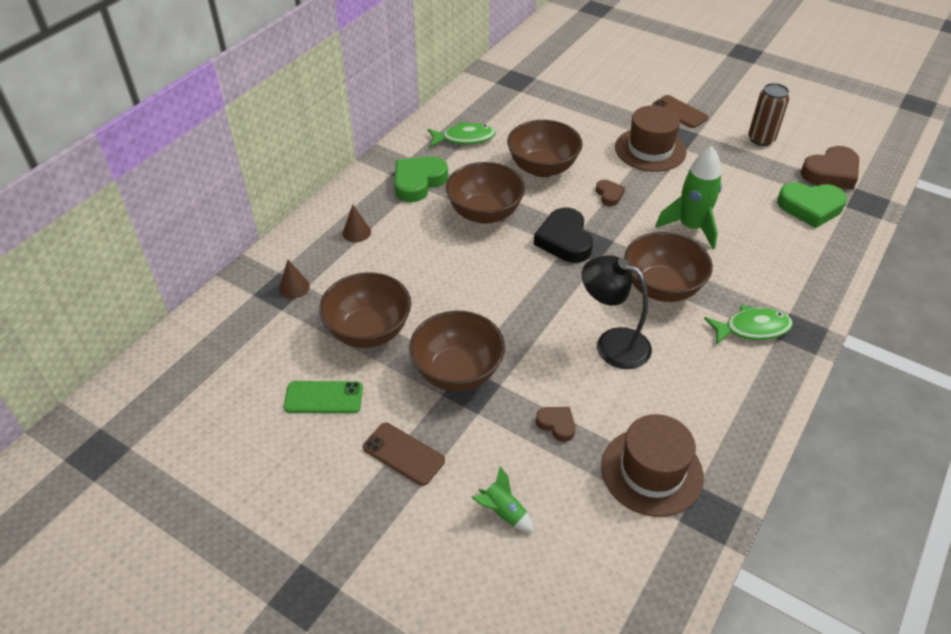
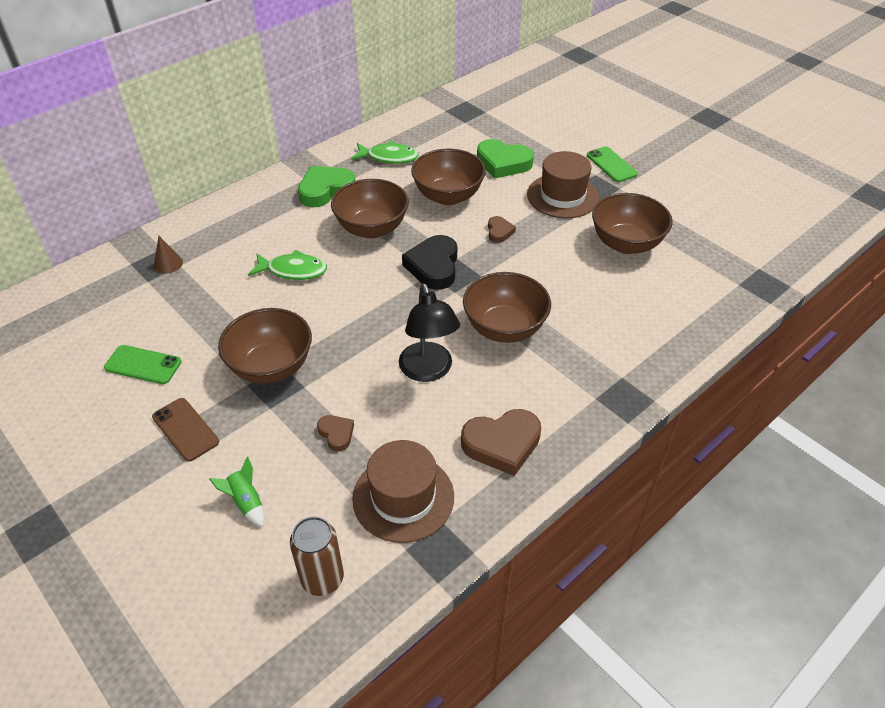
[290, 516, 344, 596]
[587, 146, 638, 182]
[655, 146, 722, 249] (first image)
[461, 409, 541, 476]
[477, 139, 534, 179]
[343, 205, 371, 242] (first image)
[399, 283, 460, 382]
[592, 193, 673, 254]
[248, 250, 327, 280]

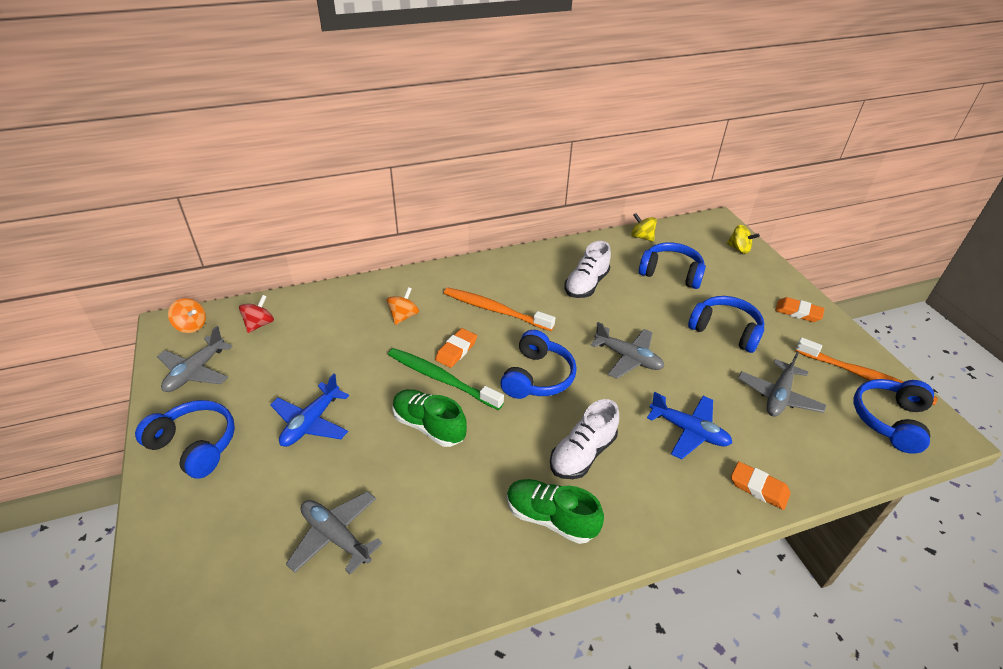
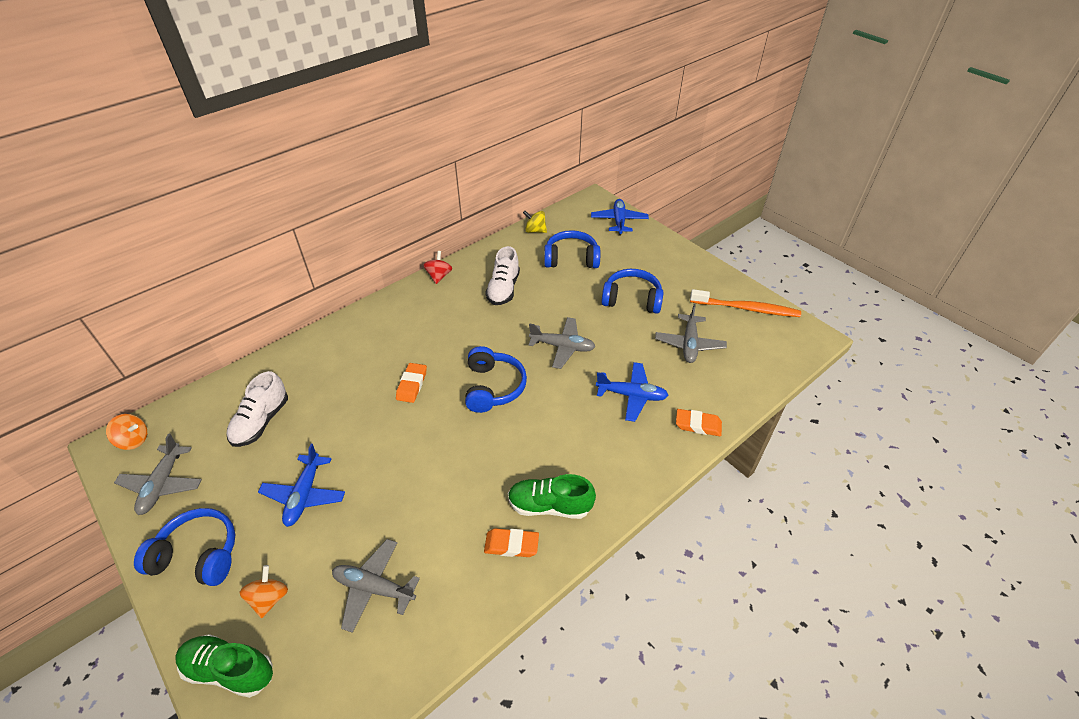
[591, 199, 649, 235]
[239, 565, 288, 618]
[444, 287, 555, 331] (first image)
[423, 251, 452, 284]
[484, 528, 539, 557]
[388, 348, 504, 410] (first image)
[854, 379, 934, 454] (first image)
[175, 634, 273, 698]
[226, 371, 288, 447]

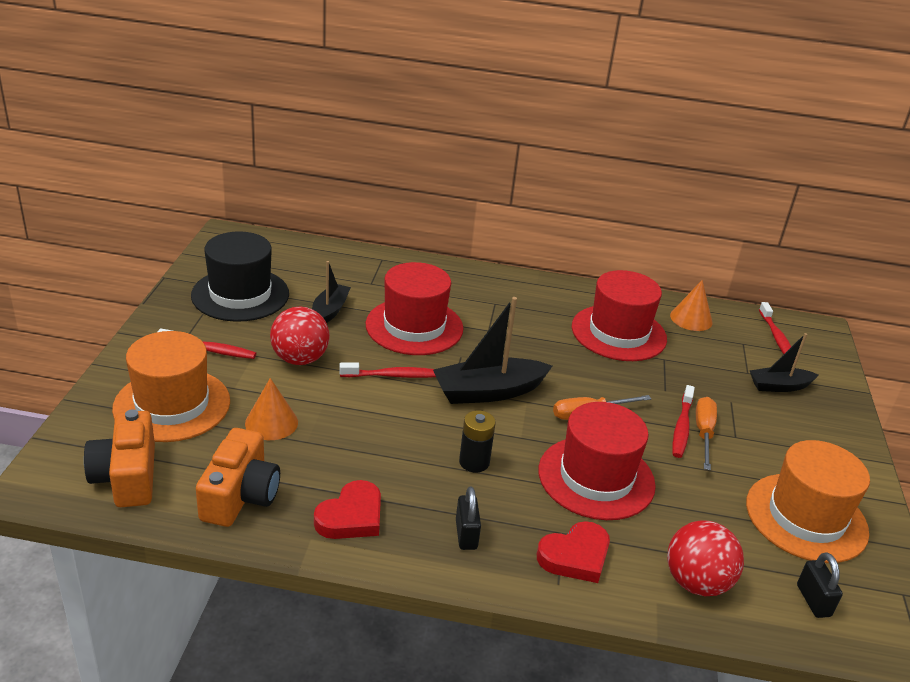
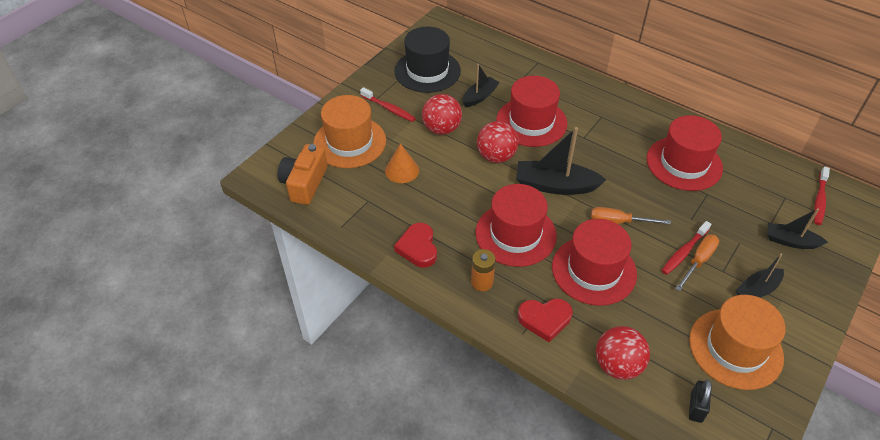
[670, 280, 713, 331] (first image)
[477, 121, 519, 163]
[475, 184, 557, 267]
[196, 428, 280, 527] (first image)
[394, 223, 437, 267]
[471, 249, 496, 291]
[735, 254, 784, 298]

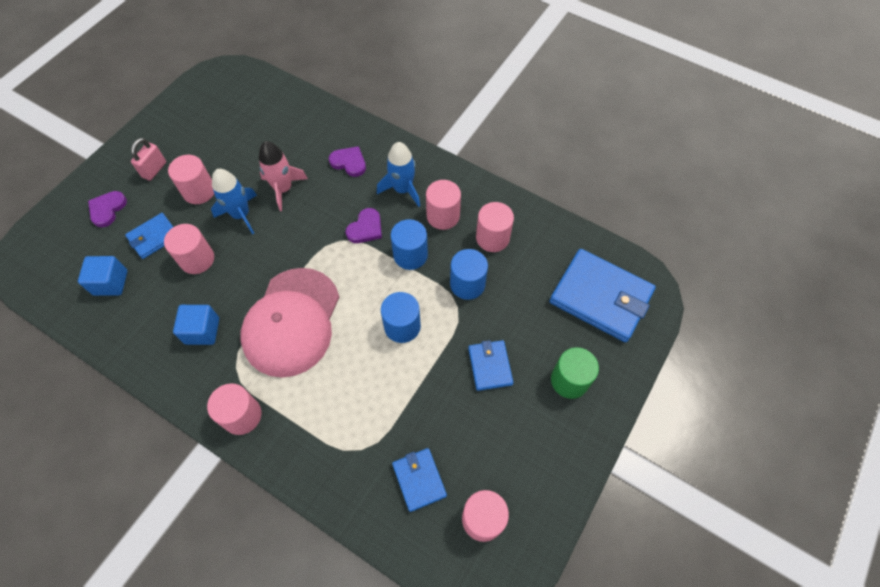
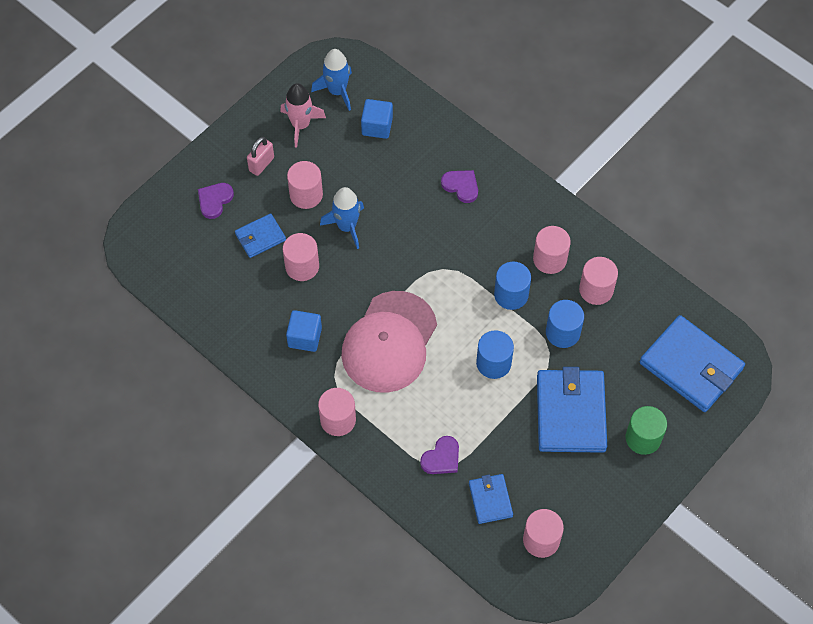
[280, 83, 326, 147]
[311, 49, 352, 111]
[420, 436, 459, 474]
[361, 99, 393, 139]
[537, 367, 607, 453]

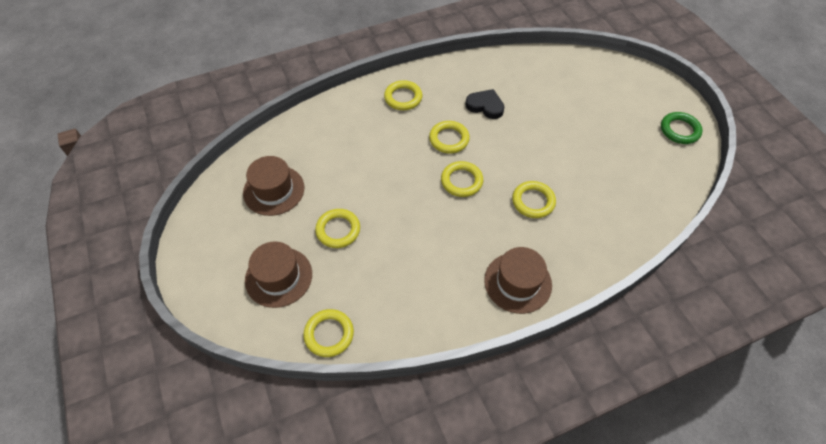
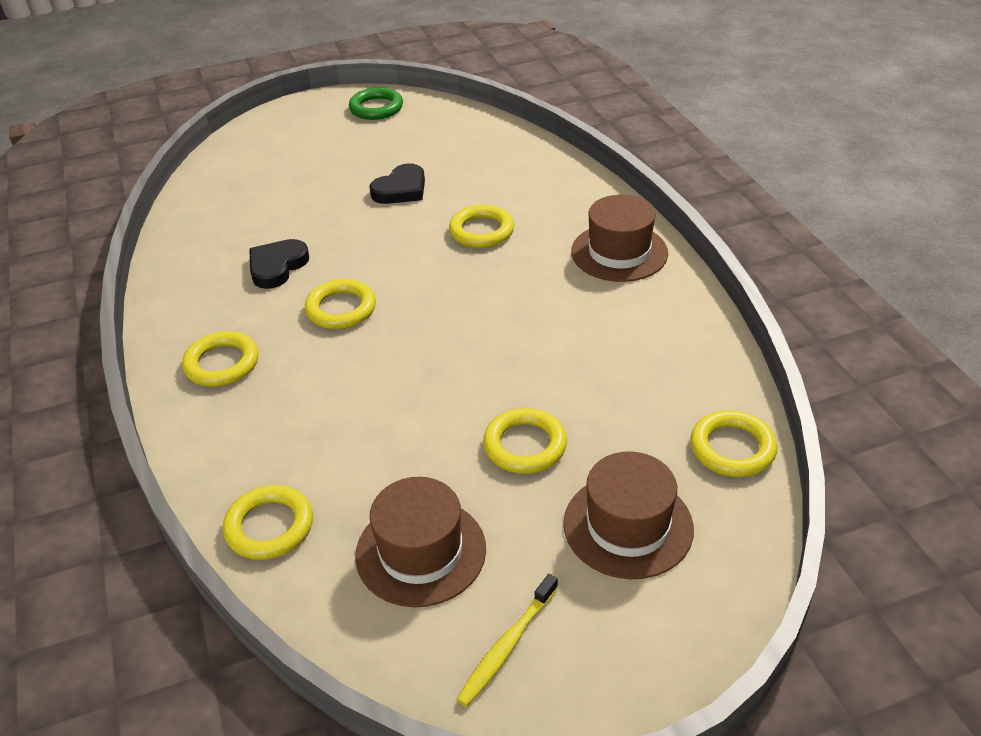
[223, 485, 313, 560]
[369, 163, 425, 204]
[457, 574, 558, 707]

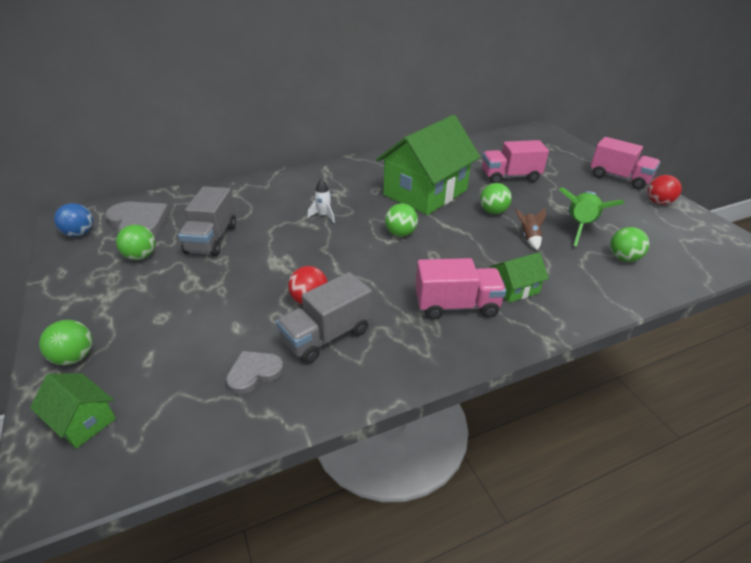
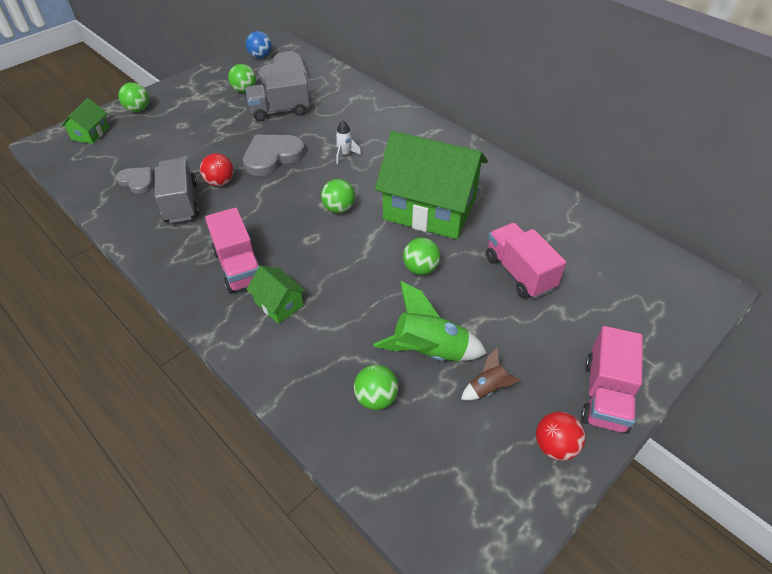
[461, 348, 520, 400]
[155, 158, 199, 223]
[243, 135, 305, 176]

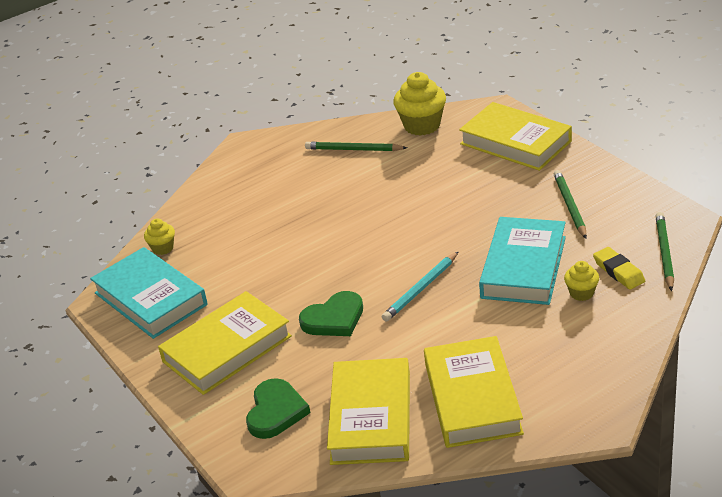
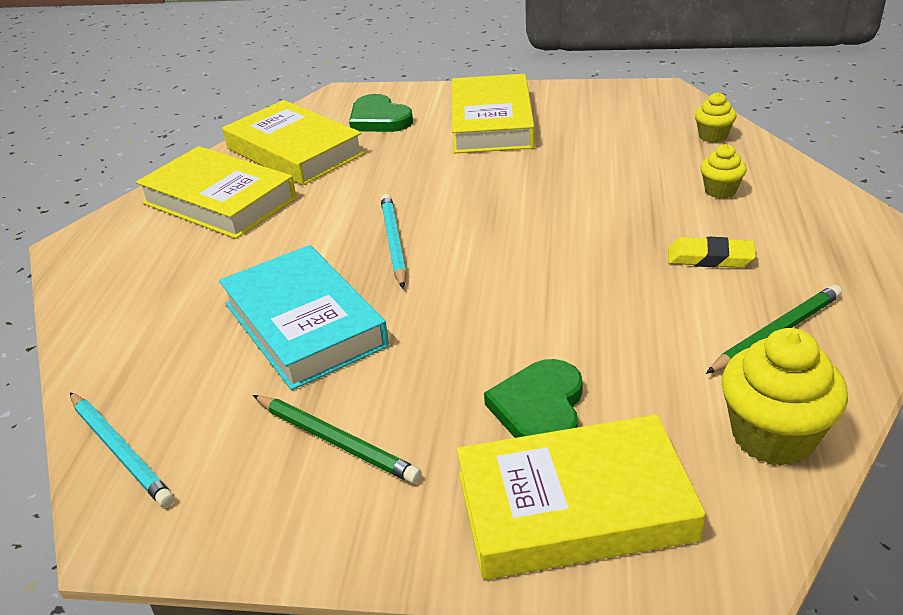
[70, 392, 174, 508]
[90, 247, 208, 339] (first image)
[668, 237, 756, 268]
[700, 144, 747, 199]
[484, 359, 583, 438]

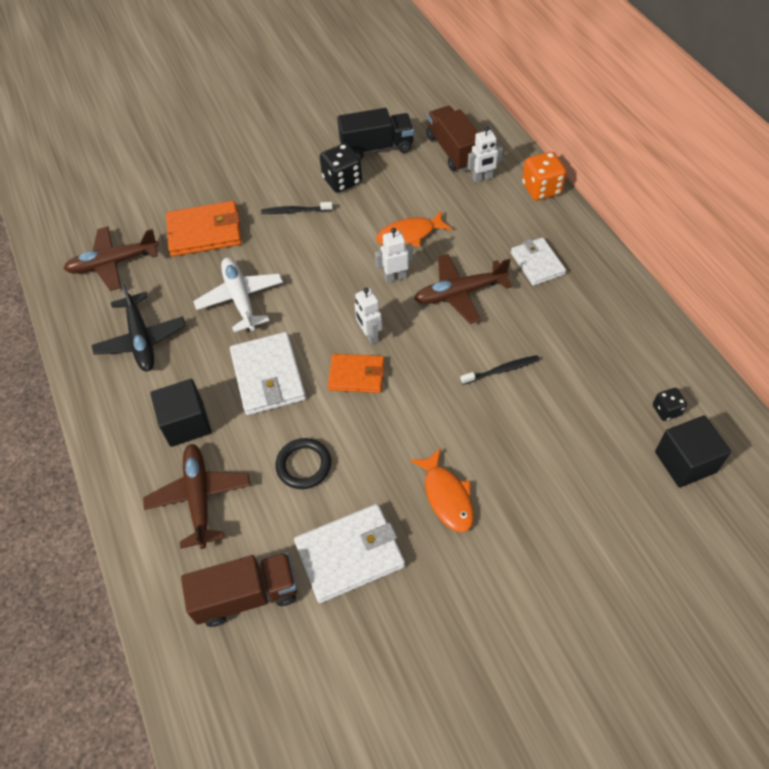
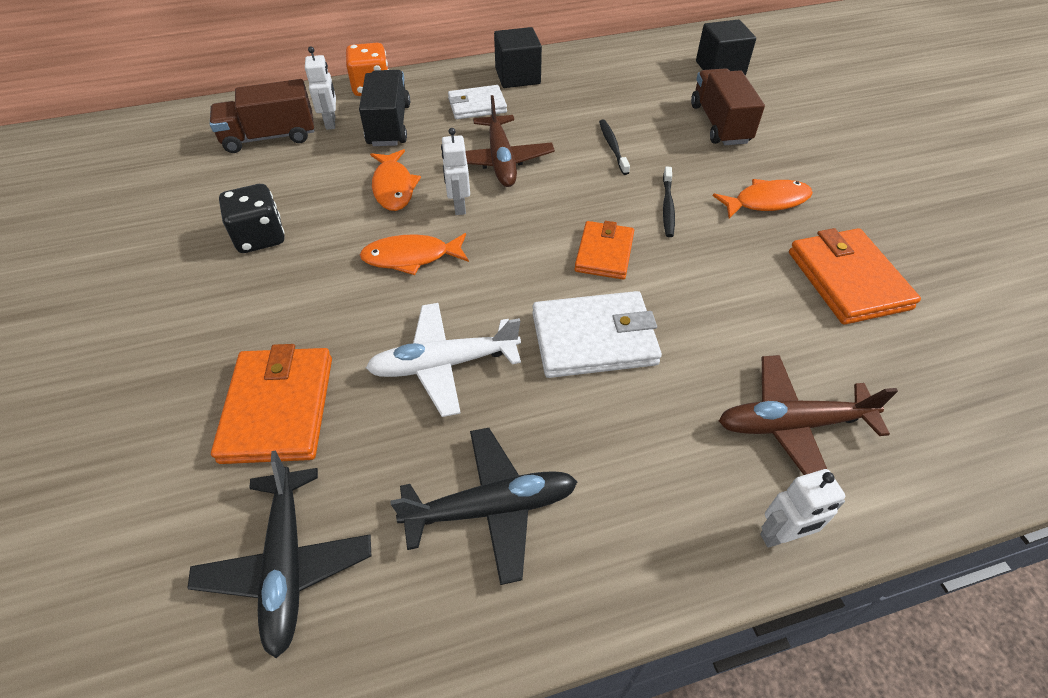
[359, 70, 410, 146]
[663, 166, 675, 237]
[187, 451, 371, 658]
[760, 469, 845, 548]
[494, 27, 542, 88]
[653, 388, 687, 421] (first image)
[275, 438, 331, 489] (first image)
[789, 228, 921, 325]
[691, 68, 765, 145]
[360, 233, 469, 275]

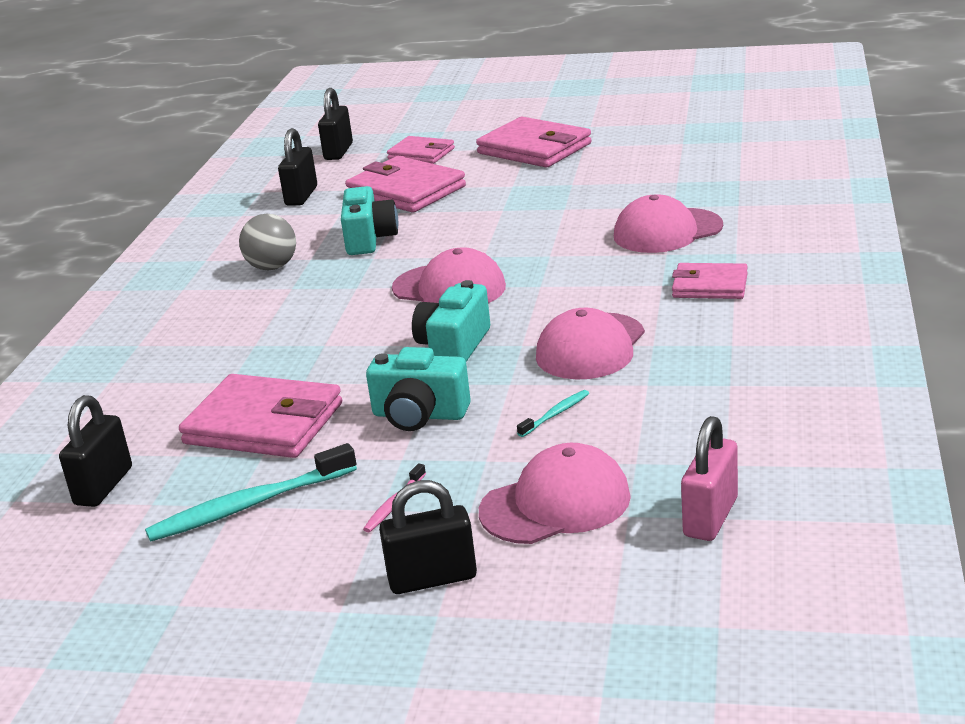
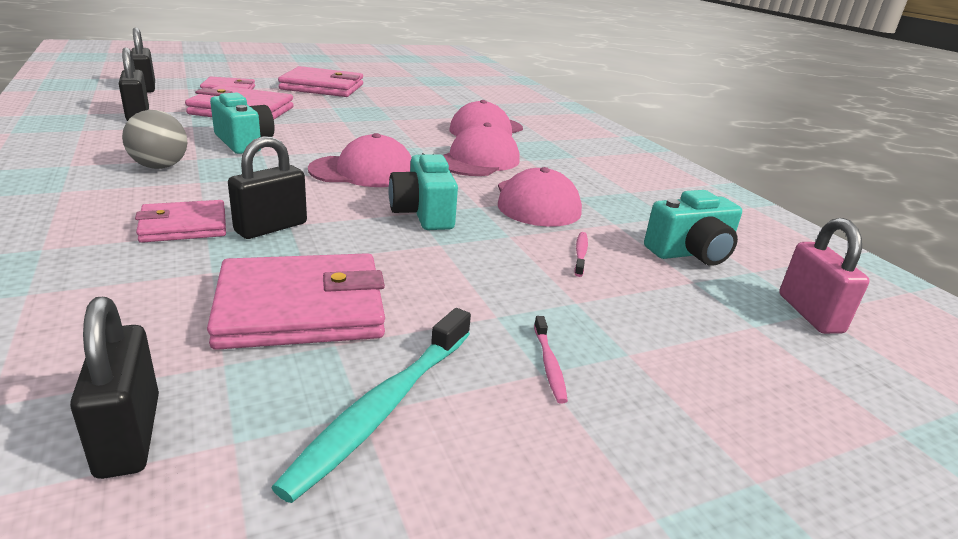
[135, 200, 226, 243]
[644, 190, 742, 266]
[574, 232, 588, 277]
[443, 123, 520, 176]
[228, 136, 307, 239]

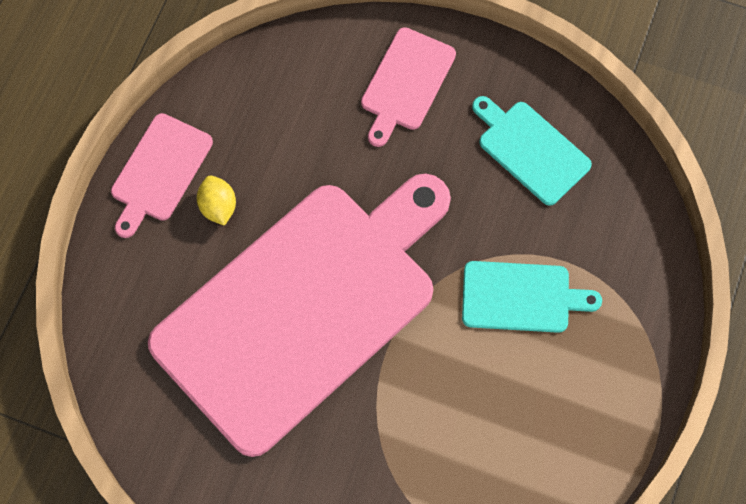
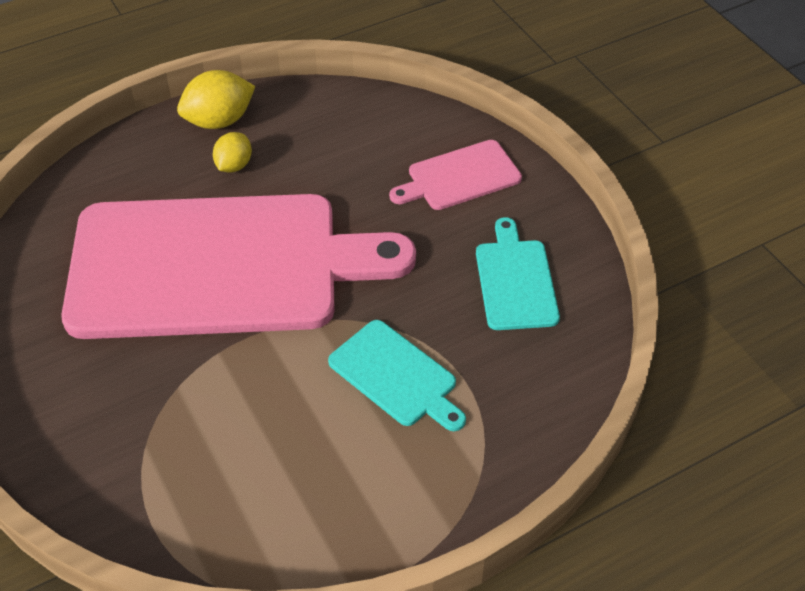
[177, 70, 255, 129]

